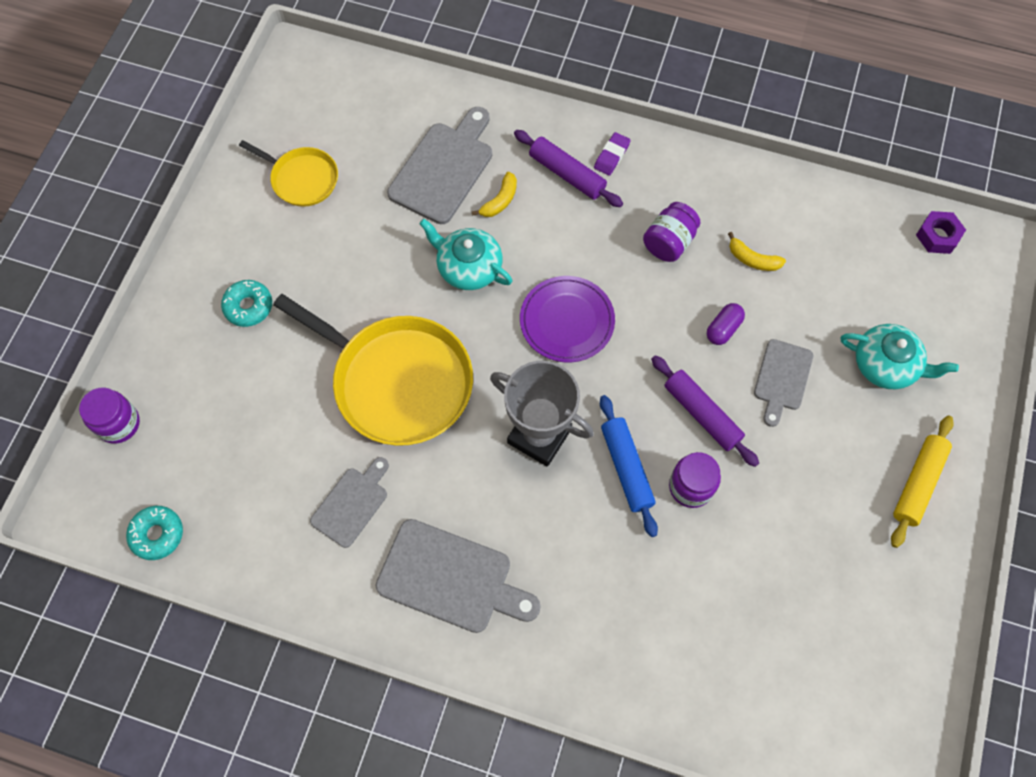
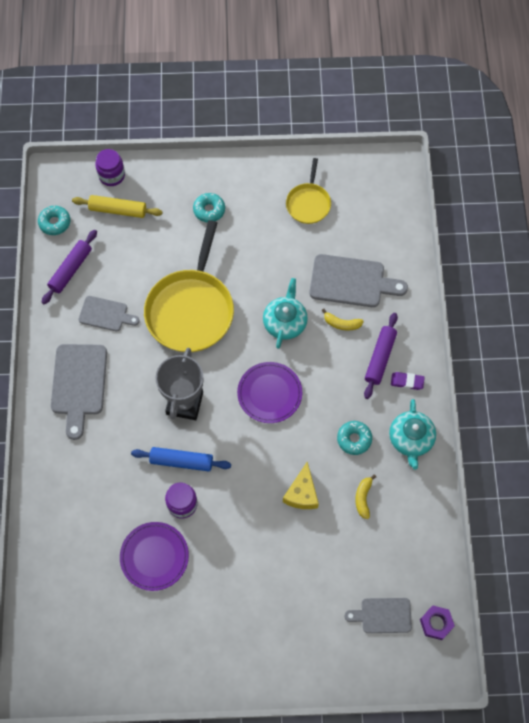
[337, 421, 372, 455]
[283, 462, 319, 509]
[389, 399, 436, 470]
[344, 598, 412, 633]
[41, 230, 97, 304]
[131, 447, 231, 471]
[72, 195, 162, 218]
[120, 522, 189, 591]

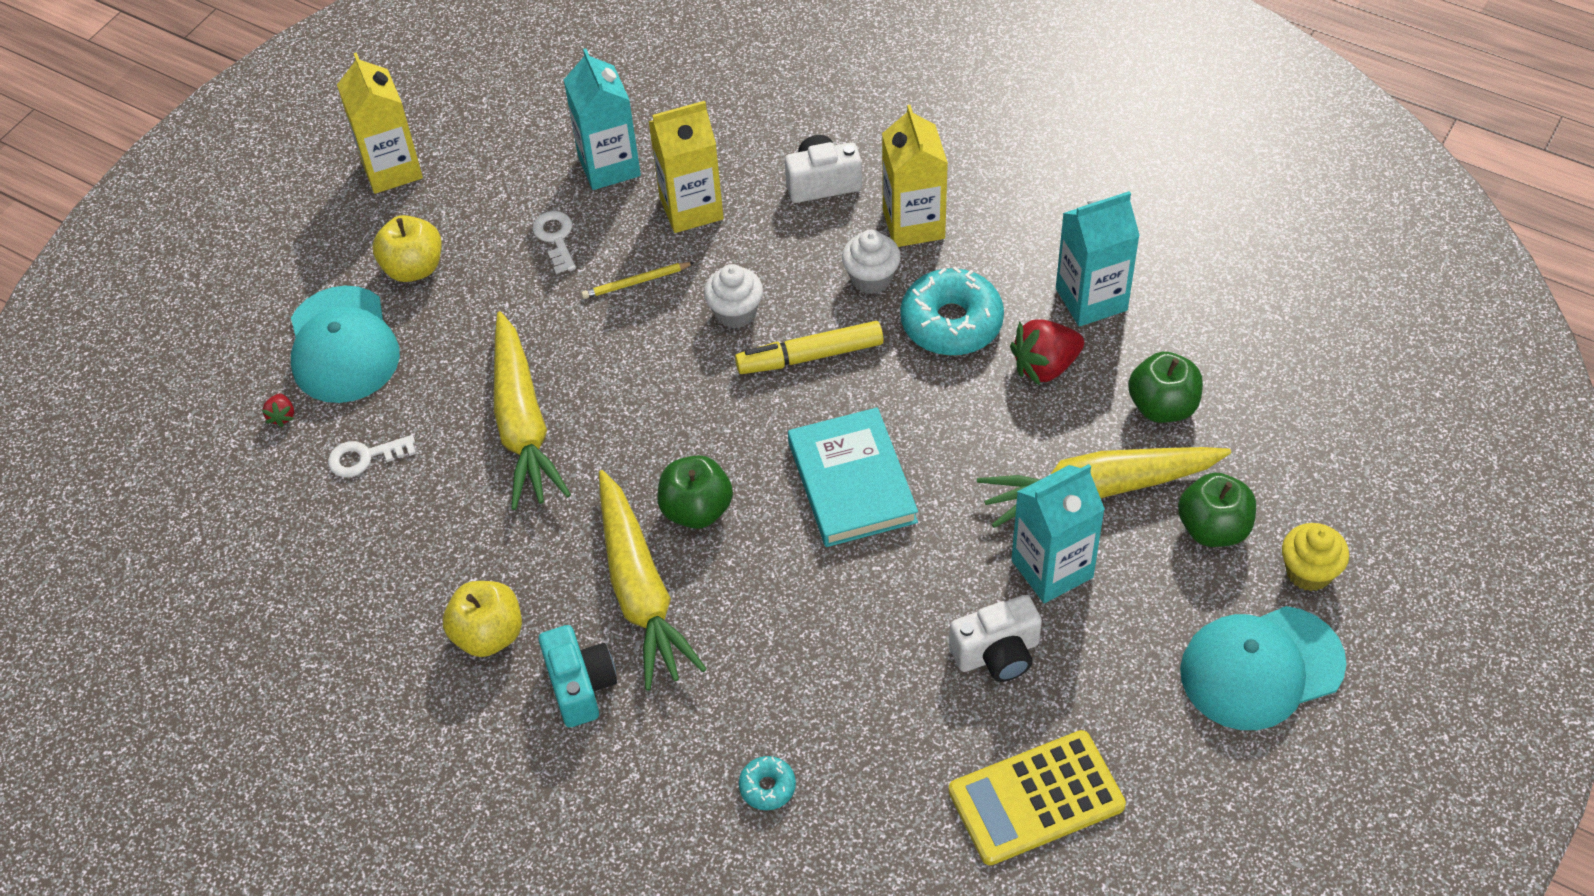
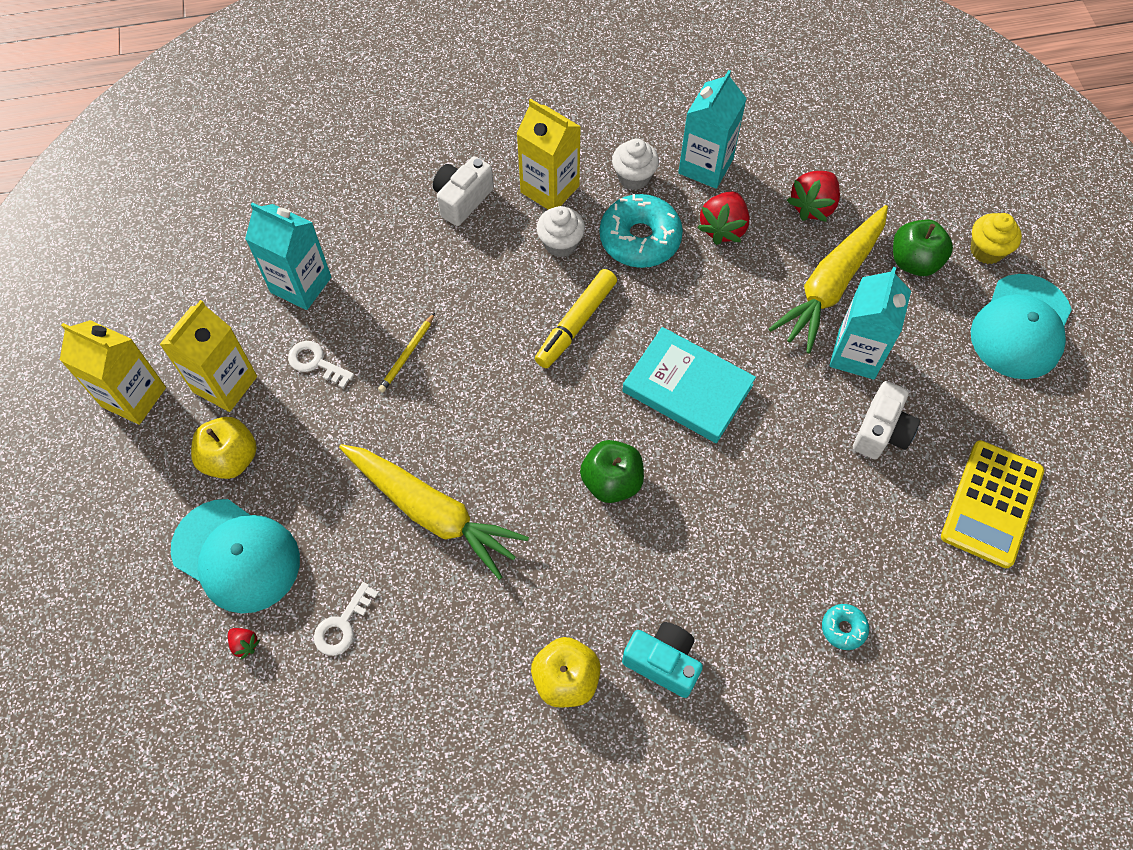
[159, 300, 257, 412]
[612, 139, 659, 190]
[787, 171, 840, 222]
[599, 470, 707, 691] (first image)

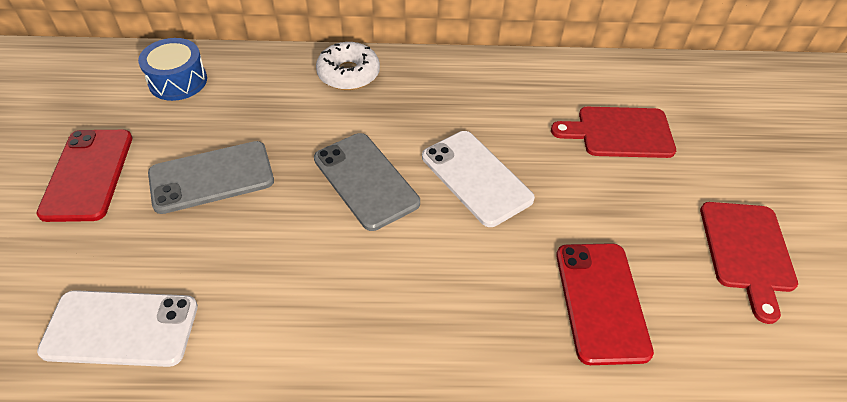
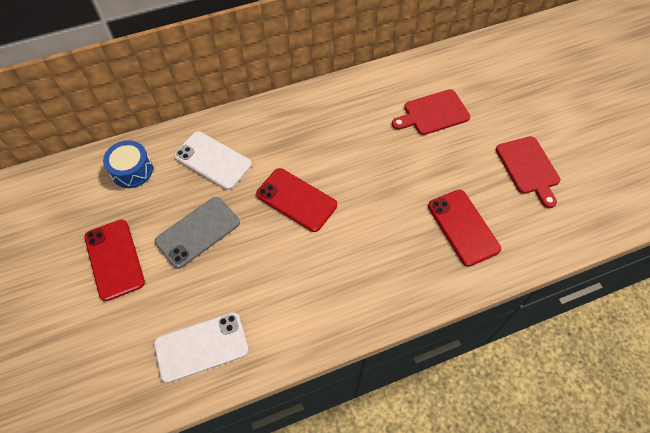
[316, 42, 380, 90] (first image)
[174, 131, 252, 190]
[256, 168, 337, 232]

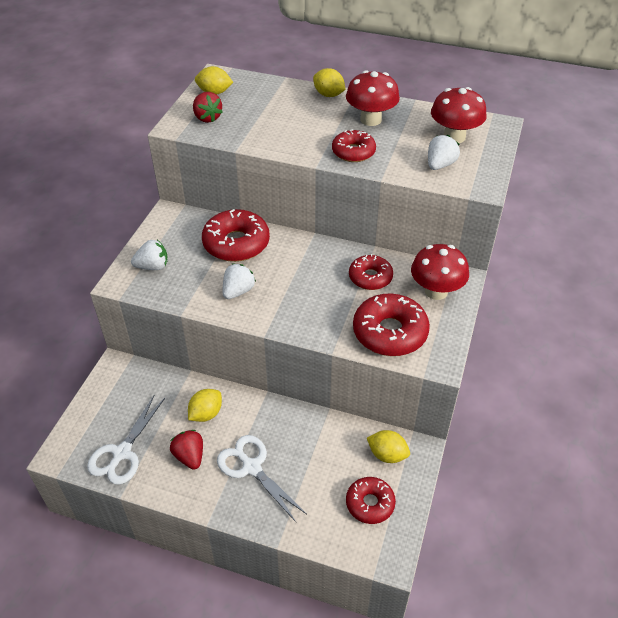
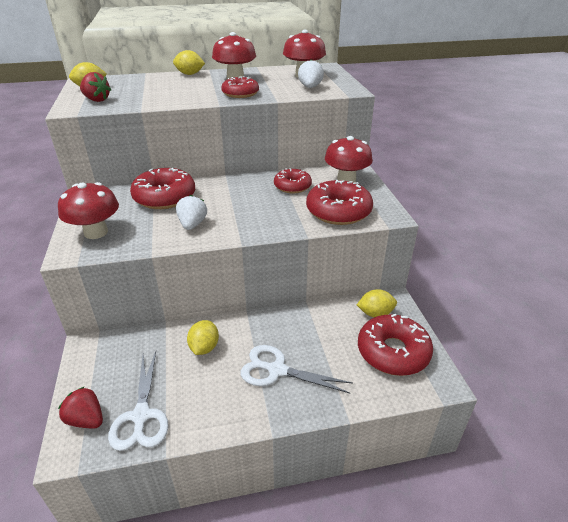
[58, 182, 119, 239]
[58, 386, 103, 429]
[358, 314, 433, 376]

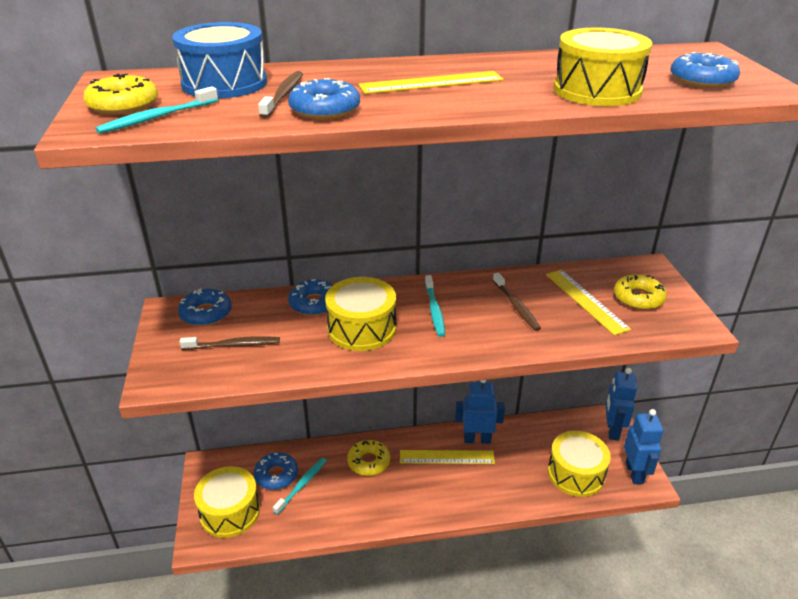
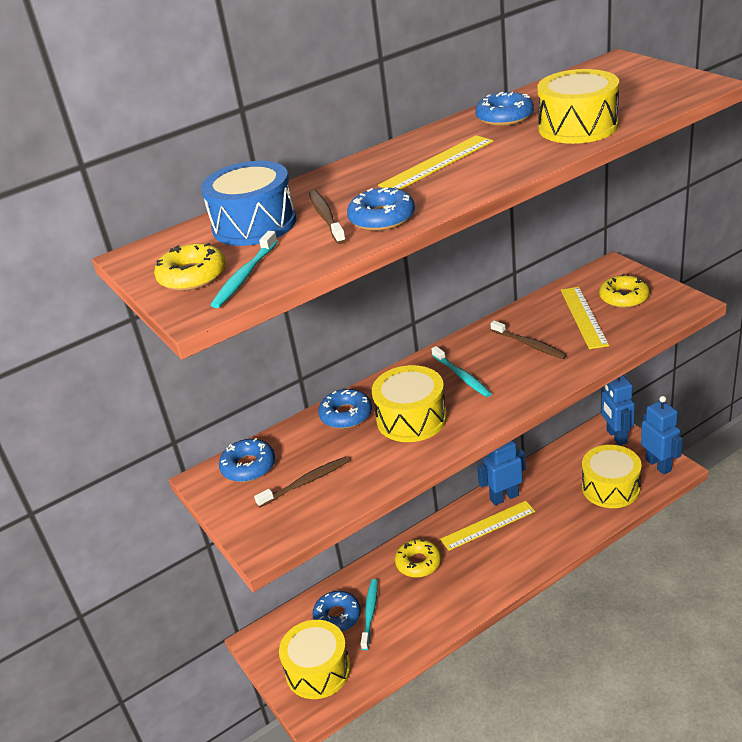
[475, 92, 534, 126]
[561, 287, 609, 349]

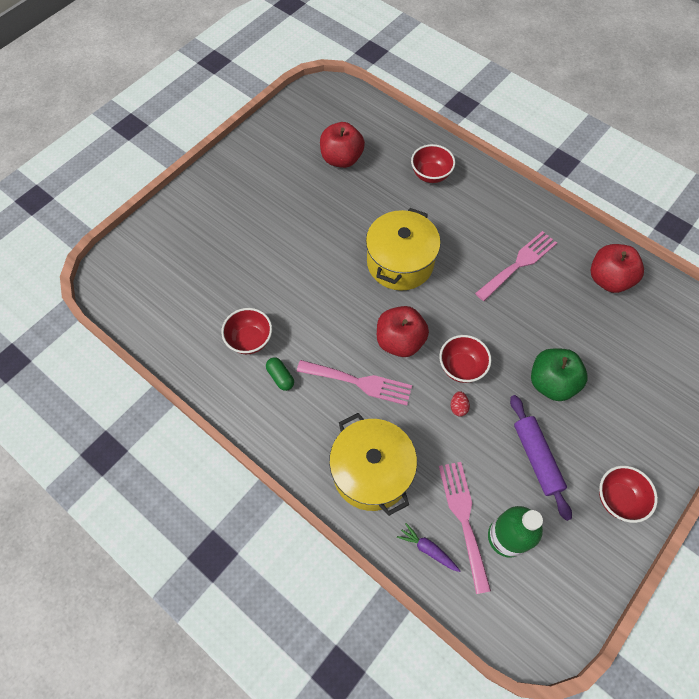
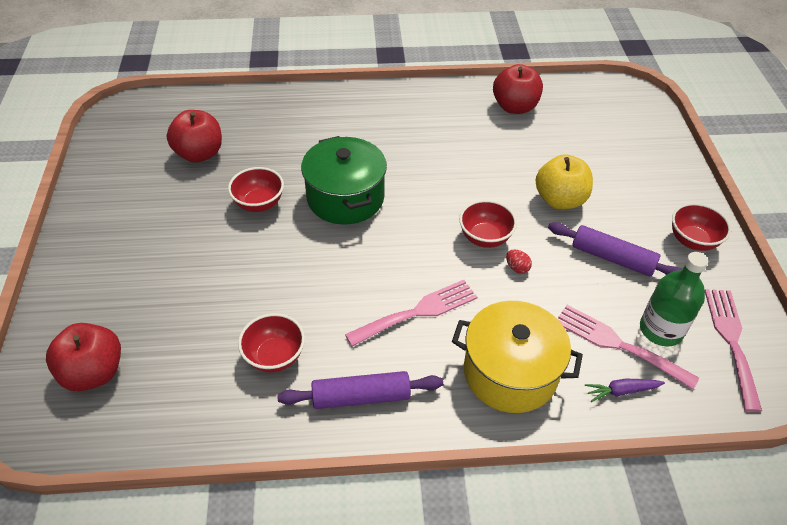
[228, 167, 284, 212]
[301, 136, 387, 225]
[705, 289, 762, 412]
[46, 323, 121, 391]
[536, 154, 593, 209]
[266, 357, 294, 391] (first image)
[277, 371, 443, 409]

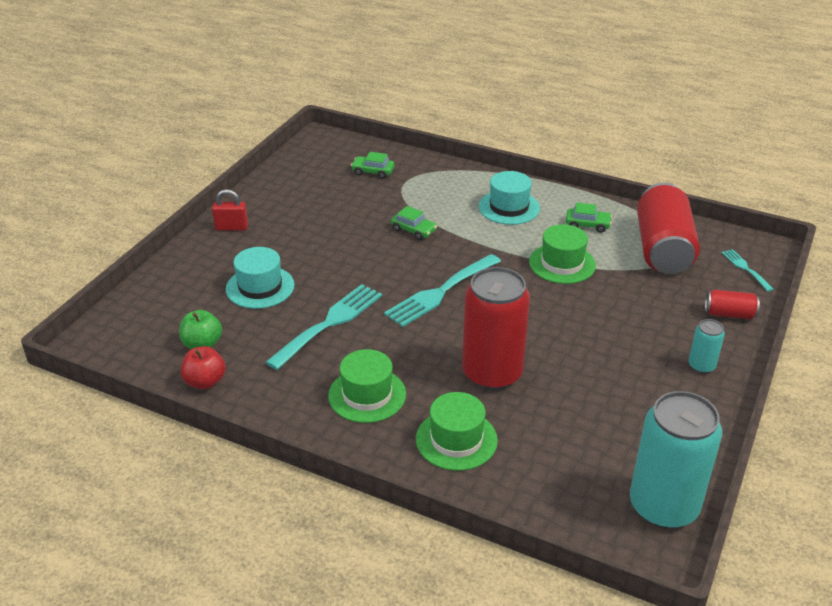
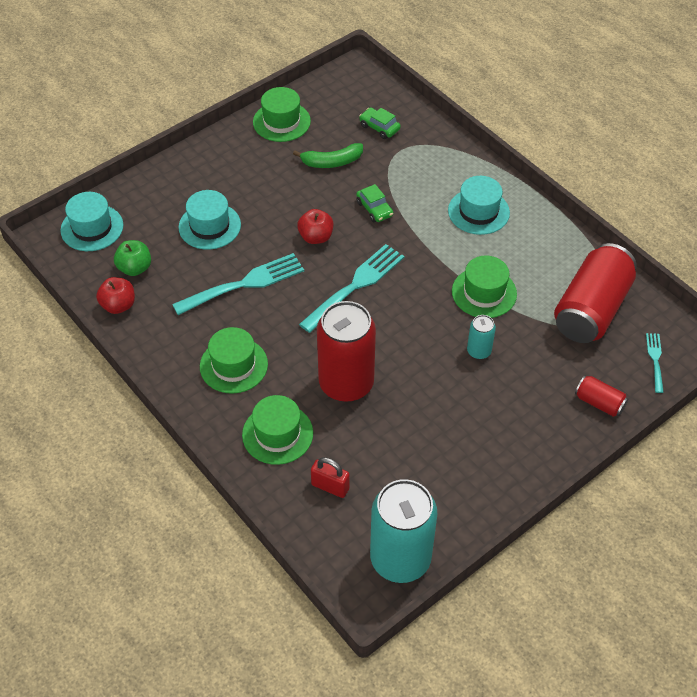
[311, 457, 350, 498]
[566, 203, 612, 233] (first image)
[299, 244, 404, 333]
[467, 315, 496, 359]
[253, 87, 311, 142]
[293, 143, 363, 168]
[60, 192, 123, 251]
[297, 209, 333, 244]

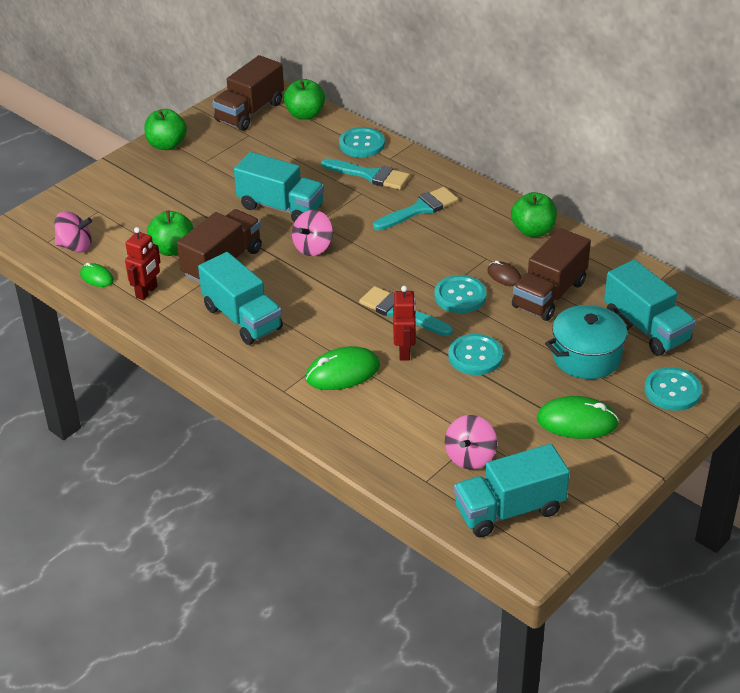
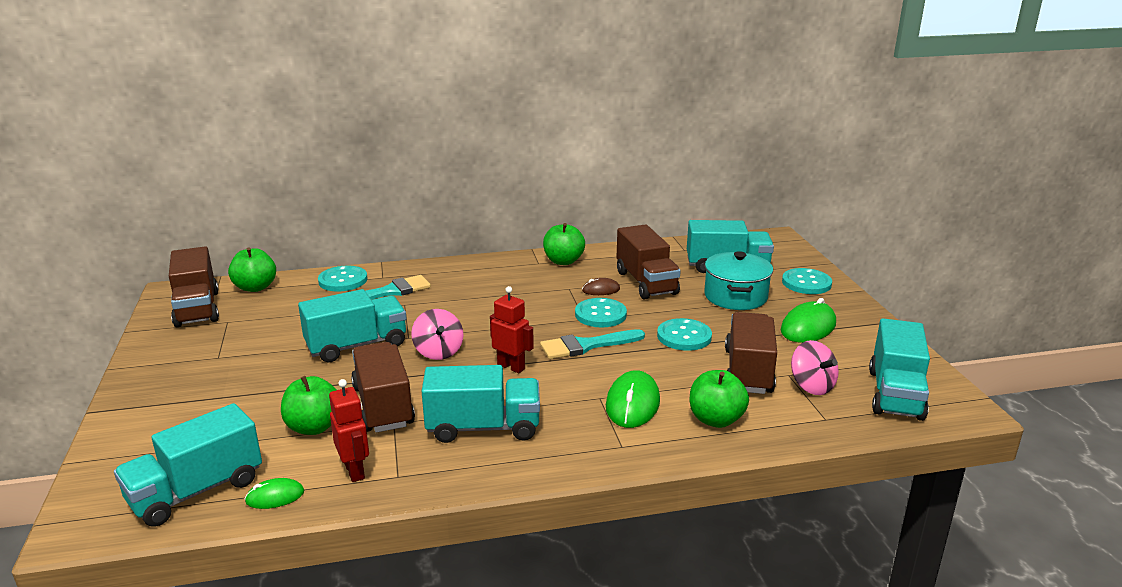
[690, 370, 749, 428]
[373, 187, 458, 231] (first image)
[114, 403, 262, 527]
[490, 286, 534, 373]
[725, 312, 777, 394]

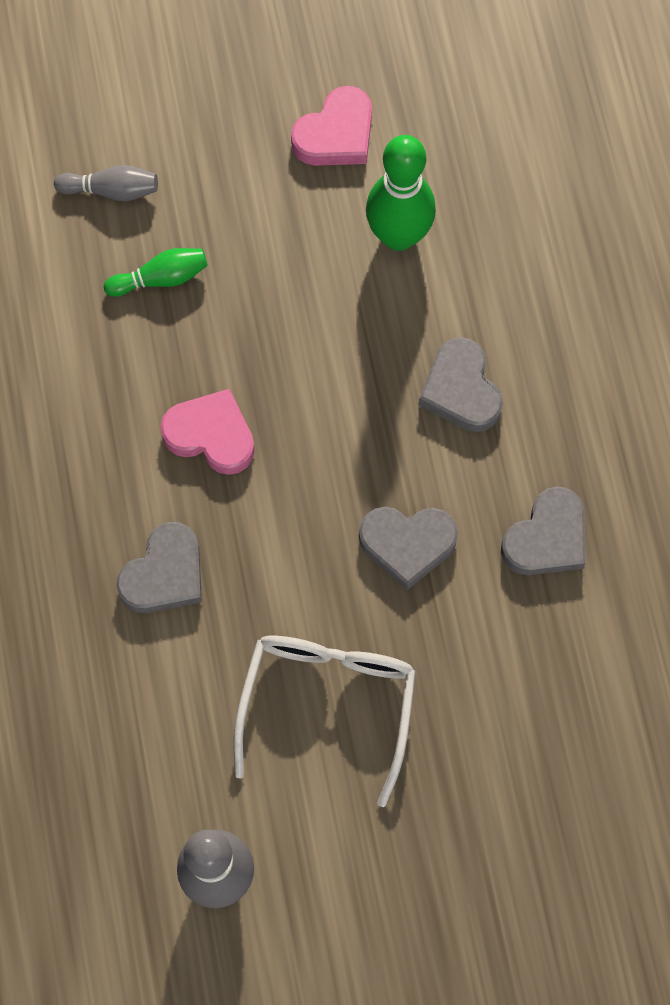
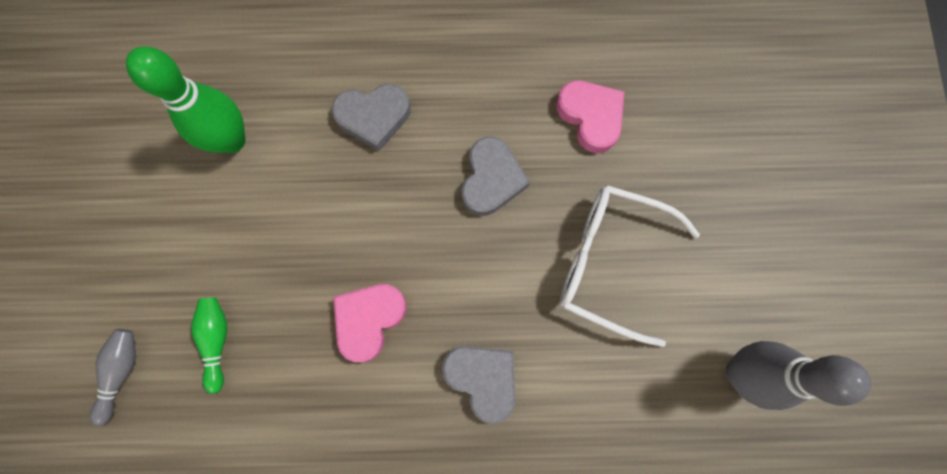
[556, 81, 624, 153]
[501, 486, 586, 575] (first image)

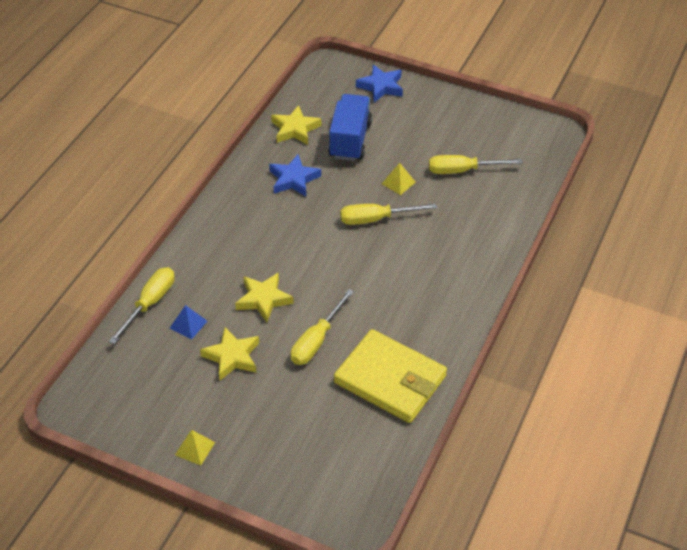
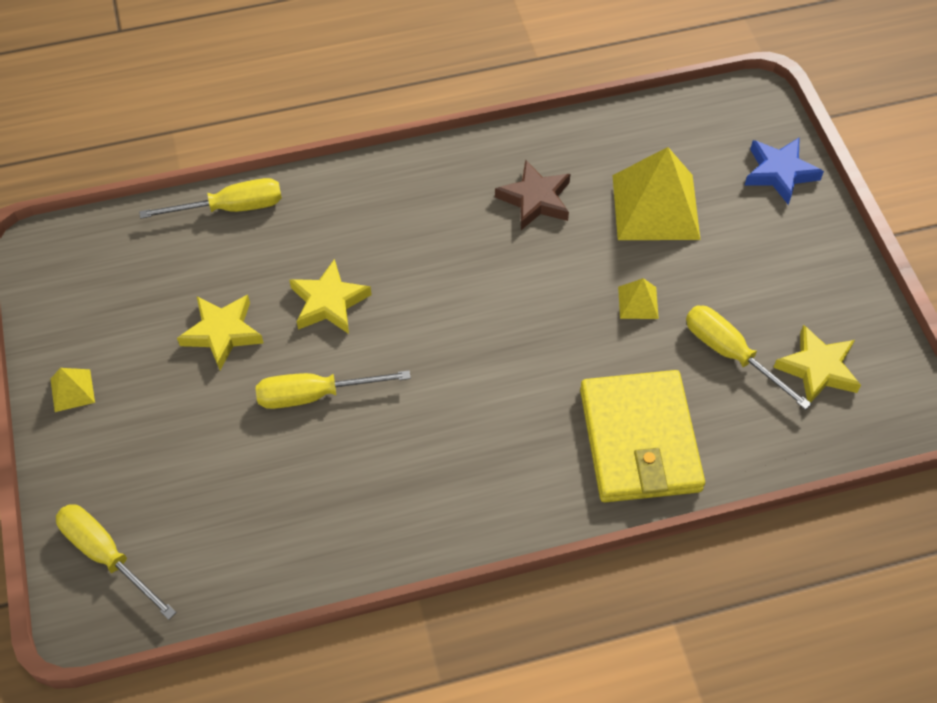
[612, 147, 700, 240]
[773, 325, 861, 403]
[495, 160, 570, 230]
[56, 504, 177, 620]
[169, 305, 207, 340] (first image)
[580, 370, 705, 502]

